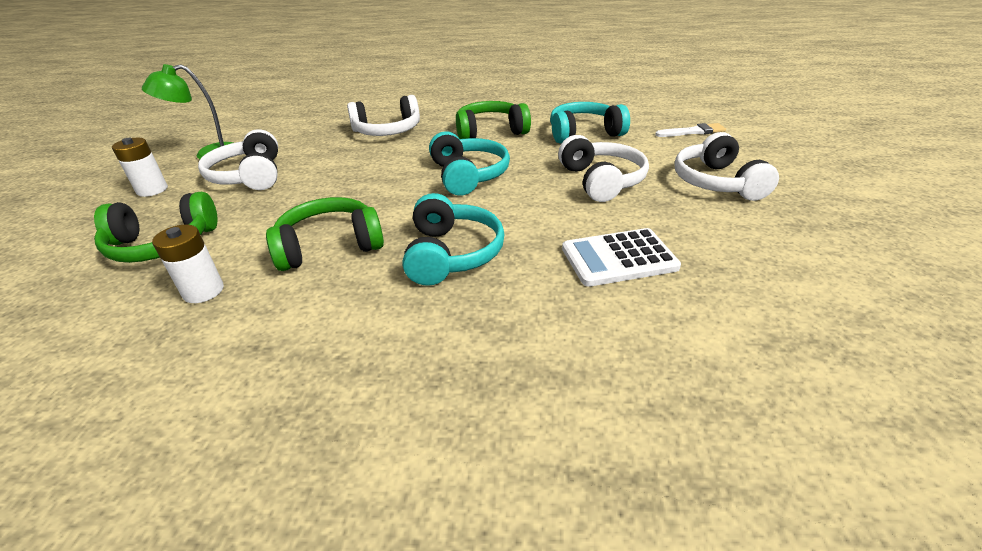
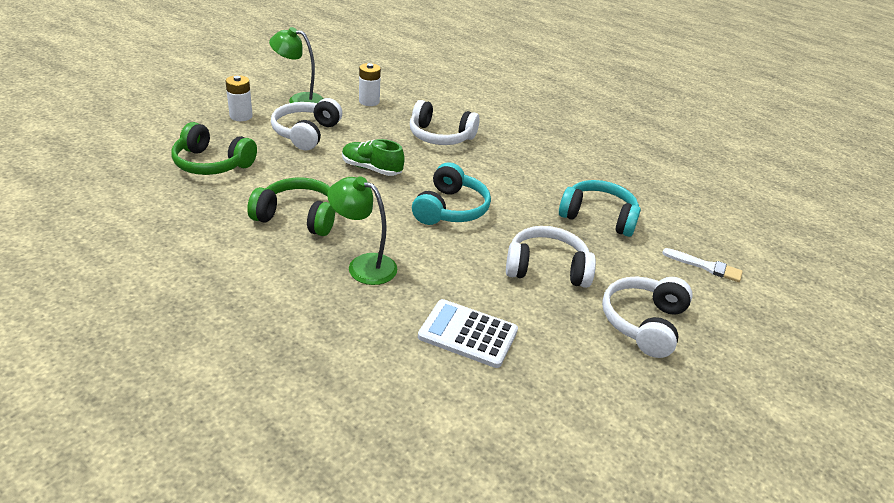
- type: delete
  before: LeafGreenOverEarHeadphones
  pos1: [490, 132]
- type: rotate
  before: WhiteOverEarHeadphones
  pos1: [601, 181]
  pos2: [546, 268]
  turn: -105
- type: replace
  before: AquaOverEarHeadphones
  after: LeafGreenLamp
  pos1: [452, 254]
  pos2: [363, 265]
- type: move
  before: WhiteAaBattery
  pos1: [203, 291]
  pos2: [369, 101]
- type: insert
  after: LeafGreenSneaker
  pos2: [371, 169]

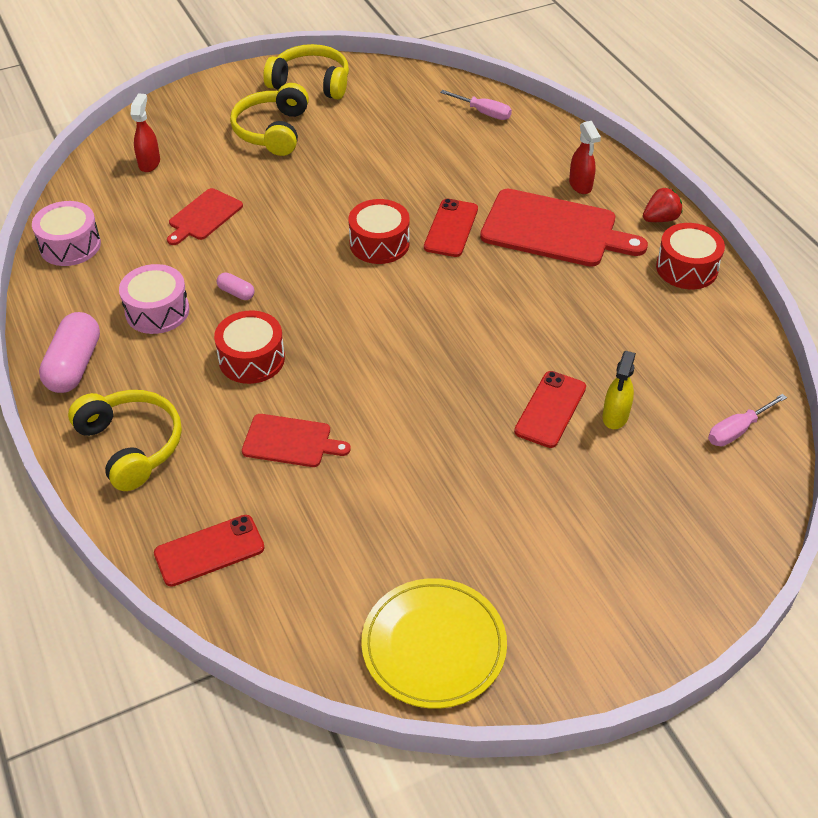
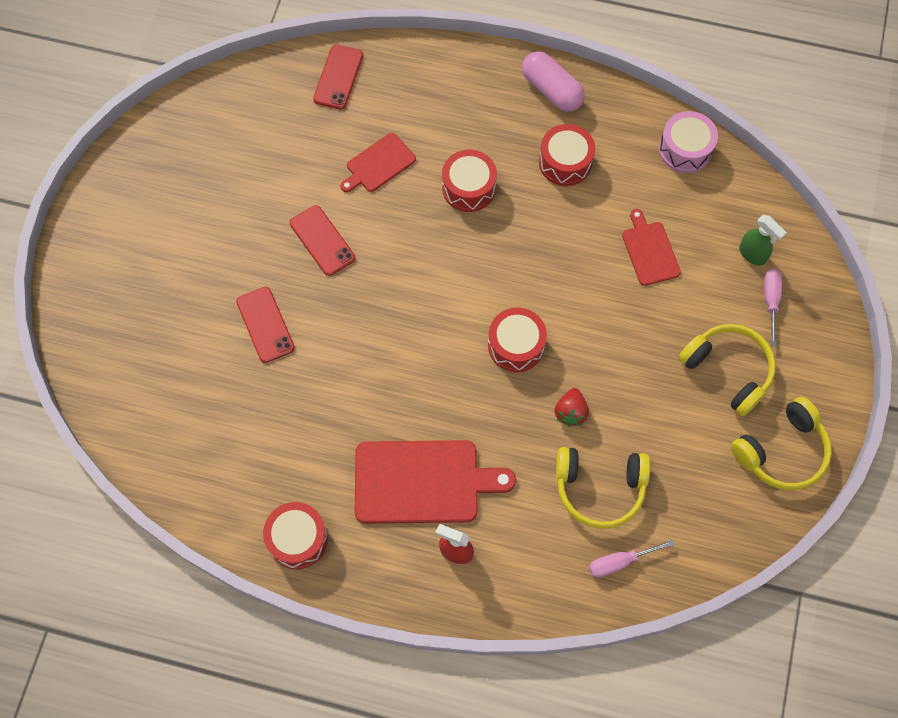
- type: recolor
  before: ScarletSprayer
  after: LeafGreenSprayer
  pos1: [149, 163]
  pos2: [752, 254]
- type: move
  before: ScarletToyStrawberry
  pos1: [660, 219]
  pos2: [570, 412]
- type: rotate
  before: ScarletChoppingBoard
  pos1: [554, 230]
  pos2: [423, 482]
  turn: -150
- type: move
  before: ScarletMobilePhone
  pos1: [451, 228]
  pos2: [322, 240]
- type: recolor
  before: RosePinkDrum
  after: ScarletDrum
  pos1: [157, 311]
  pos2: [565, 162]
- type: delete
  before: RosePinkPillShape
  pos1: [236, 293]
- type: delete
  before: YellowSprayer
  pos1: [615, 417]
- type: move
  before: YellowOverEarHeadphones
  pos1: [131, 445]
  pos2: [599, 488]
- type: move
  before: RosePinkHandScrewdriver
  pos1: [737, 430]
  pos2: [770, 301]
- type: delete
  before: YellowDinnerPlate
  pos1: [434, 646]

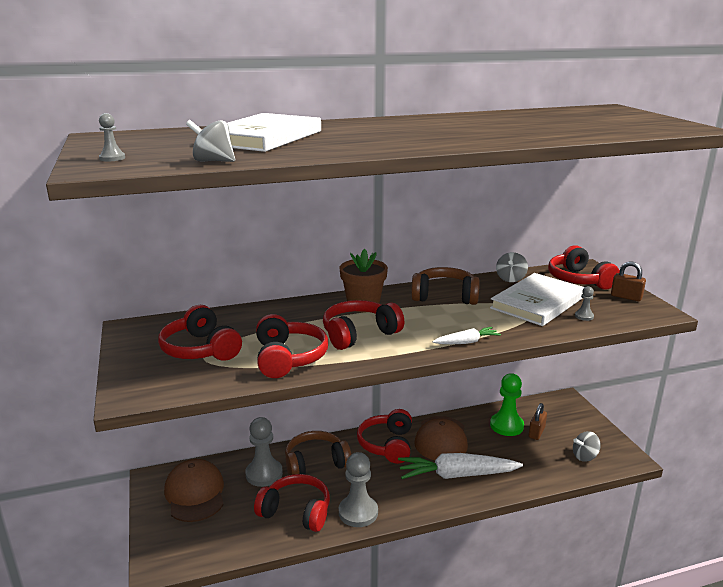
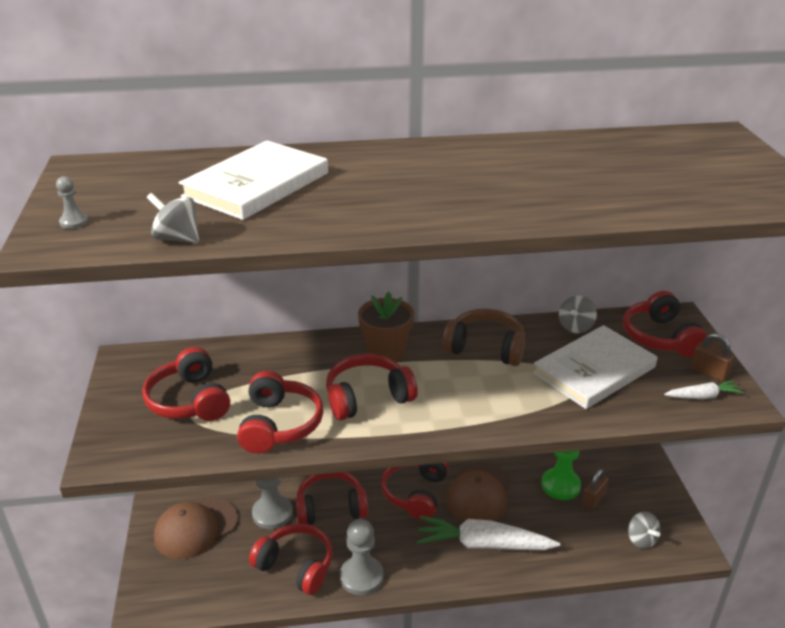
- type: delete
  before: AshGreyPawn
  pos1: [584, 316]
- type: move
  before: WhiteCarrot
  pos1: [466, 342]
  pos2: [703, 396]
- type: recolor
  before: DarkBrownOverEarHeadphones
  after: ScarletOverEarHeadphones
  pos1: [316, 463]
  pos2: [331, 507]
- type: rotate
  before: AshGreyToyTop
  pos1: [585, 456]
  pos2: [641, 540]
  turn: -105
- type: rotate
  before: DarkBrownCap
  pos1: [195, 493]
  pos2: [196, 528]
  turn: -120

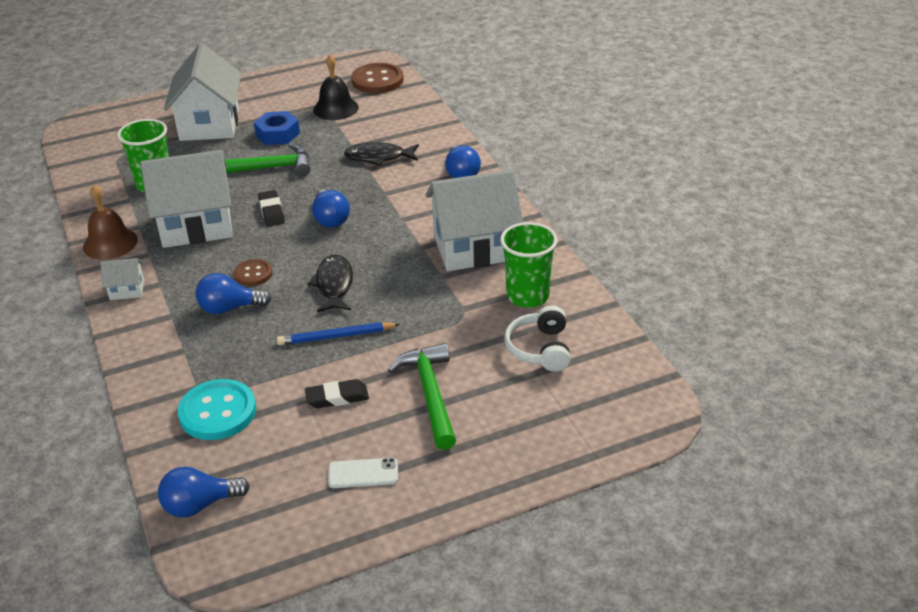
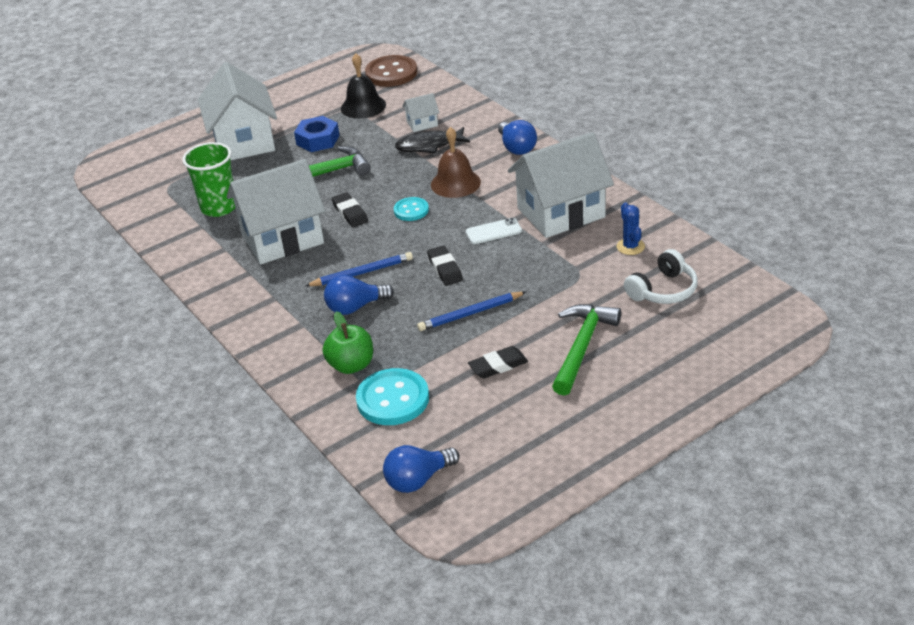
- type: move
  before: DarkBrownSchoolBell
  pos1: [110, 243]
  pos2: [455, 183]
- type: replace
  before: RoyalBlueLightBulb
  after: AquaButton
  pos1: [330, 219]
  pos2: [411, 210]
- type: replace
  before: LeafGreenTumbler
  after: RoyalBlueCactus
  pos1: [527, 296]
  pos2: [630, 247]
- type: replace
  before: EbonyFishFigure
  after: EbonyPencilEraser
  pos1: [334, 285]
  pos2: [445, 269]
- type: move
  before: WhiteToyHouse
  pos1: [127, 290]
  pos2: [422, 123]
- type: replace
  before: DarkBrownButton
  after: RoyalBlueLeadPencil
  pos1: [253, 274]
  pos2: [362, 273]
- type: rotate
  before: WhiteOverEarHeadphones
  pos1: [540, 349]
  pos2: [663, 290]
  turn: -120
- type: rotate
  before: LeafGreenHammer
  pos1: [430, 394]
  pos2: [582, 347]
  turn: 45
- type: move
  before: WhiteMobilePhone
  pos1: [363, 473]
  pos2: [493, 231]
- type: insert
  after: LeafGreenAppleFruit
  pos2: [351, 365]

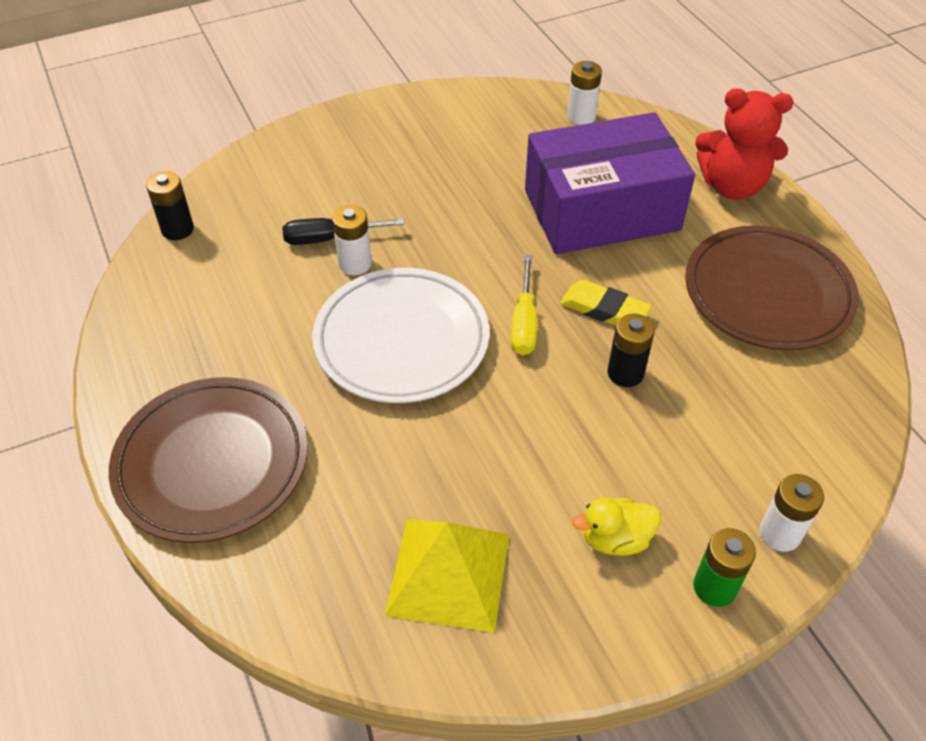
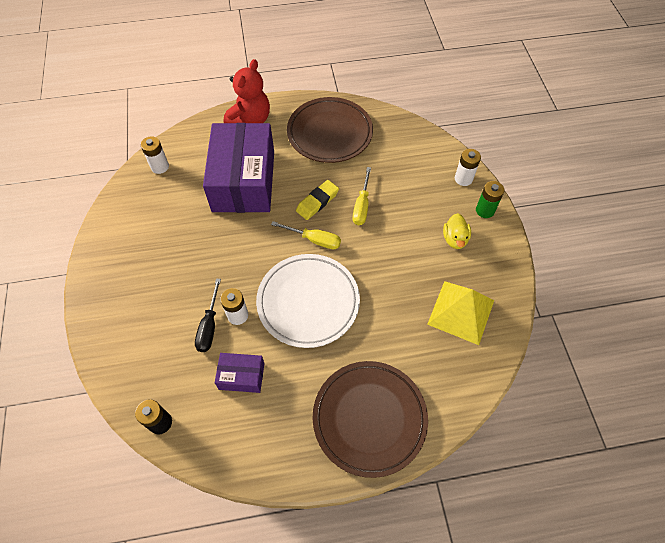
- type: replace
  before: EbonyAaBattery
  after: YellowHandScrewdriver
  pos1: [625, 373]
  pos2: [362, 206]
- type: insert
  after: PurplePackage
  pos2: [241, 376]

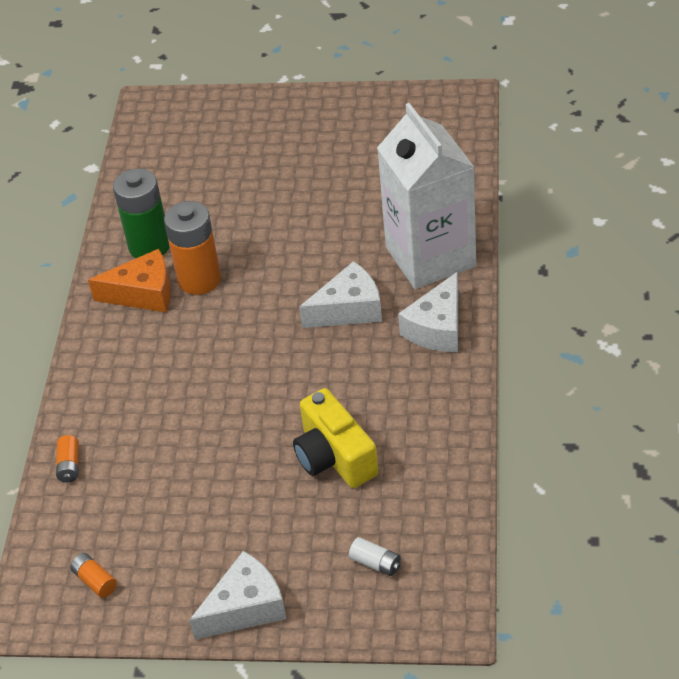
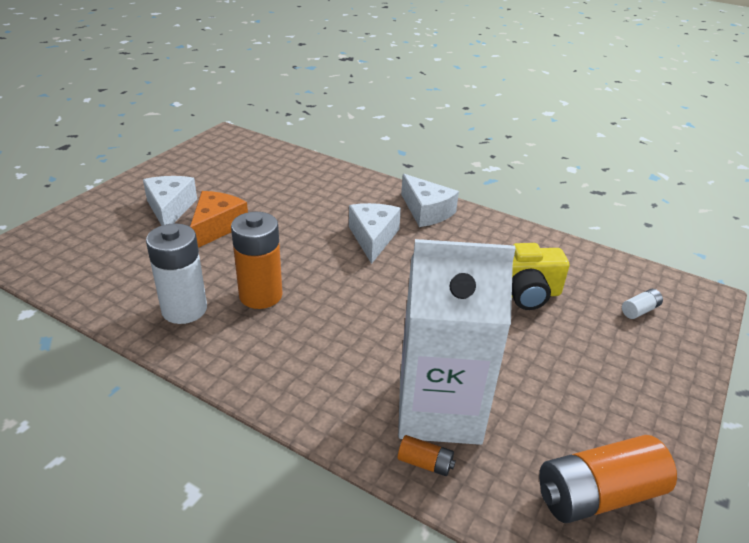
- type: move
  before: WhiteCarton
  pos1: [430, 257]
  pos2: [439, 409]
- type: recolor
  before: LeafGreenAaBattery
  after: WhiteAaBattery
  pos1: [149, 246]
  pos2: [184, 309]
- type: move
  before: OrangeColouredCheeseWedge
  pos1: [143, 293]
  pos2: [217, 227]
- type: move
  before: WhiteCheeseWedge
  pos1: [245, 607]
  pos2: [170, 209]
- type: resize
  before: OrangeColouredAaBattery
  pos1: [95, 581]
  pos2: [598, 495]
  scale: 2.22

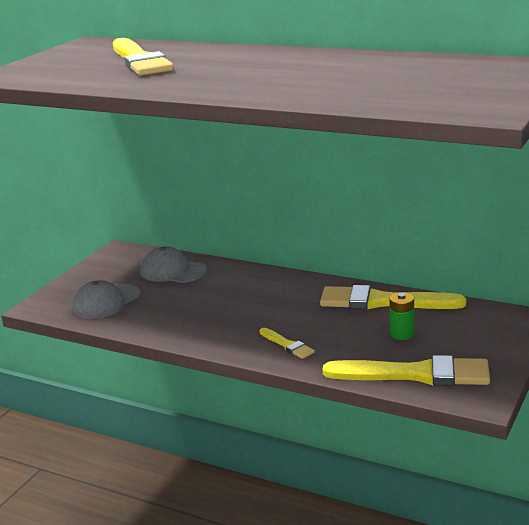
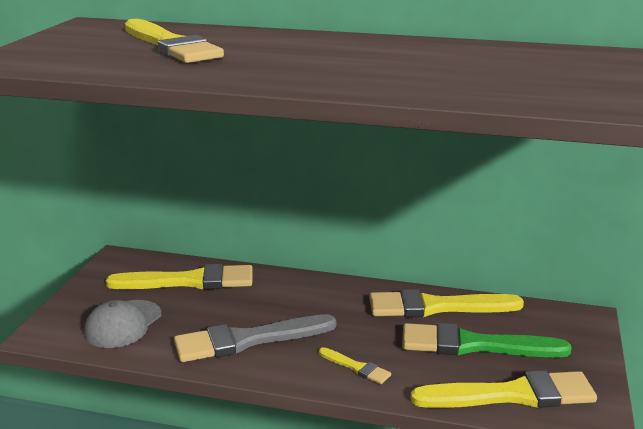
- type: replace
  before: AshGreyCap
  after: YellowBrush
  pos1: [173, 271]
  pos2: [189, 281]
- type: replace
  before: LeafGreenAaBattery
  after: LeafGreenBrush
  pos1: [401, 334]
  pos2: [474, 345]
- type: insert
  after: AshGreyBrush
  pos2: [247, 340]

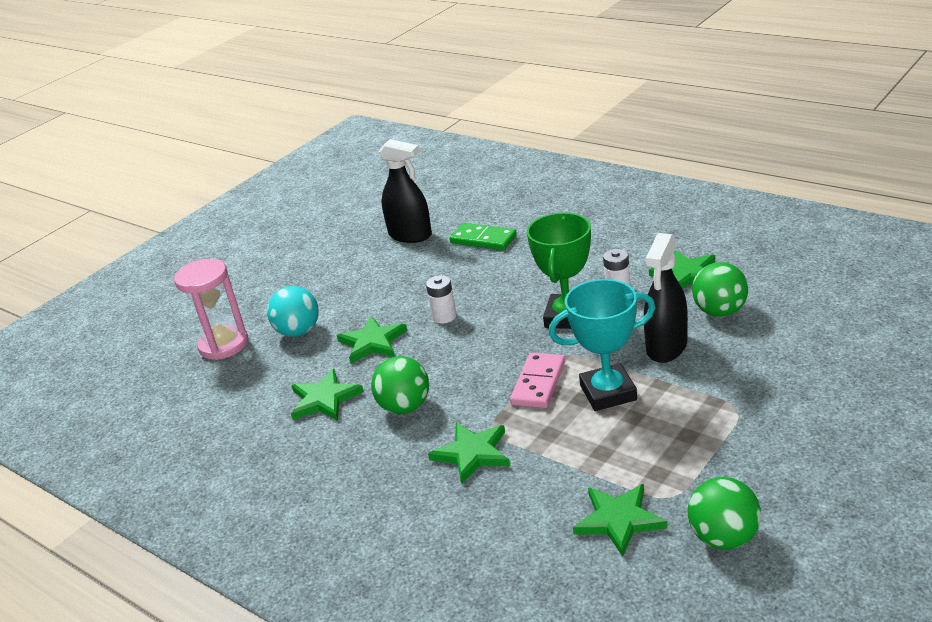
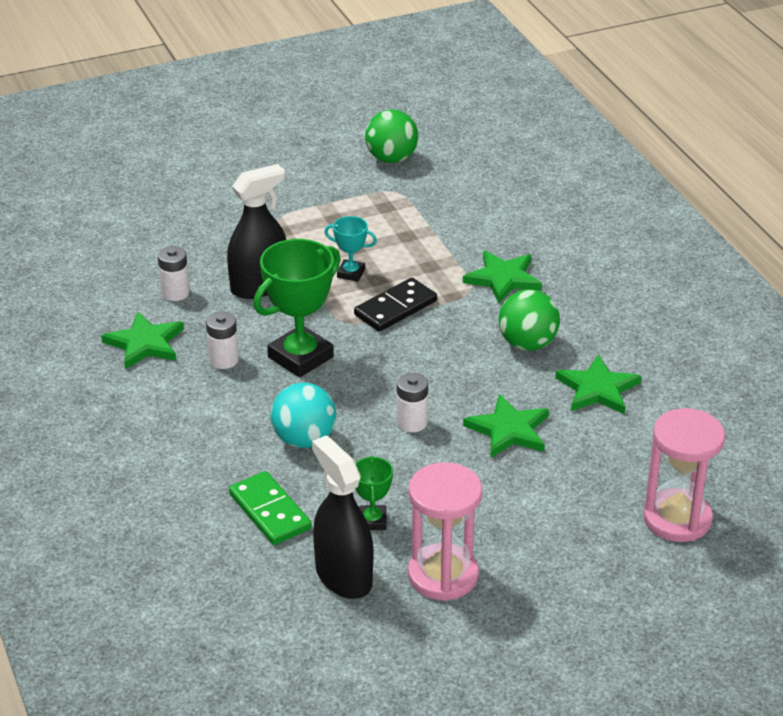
- type: replace
  before: LeafGreenBall
  after: WhiteAaBattery
  pos1: [720, 312]
  pos2: [175, 293]
- type: resize
  before: AquaPrizeCup
  pos1: [608, 393]
  pos2: [351, 273]
  scale: 0.51
- type: move
  before: AquaBall
  pos1: [298, 332]
  pos2: [304, 440]
- type: recolor
  before: RosePinkDominoTile
  after: EbonyDominoTile
  pos1: [538, 383]
  pos2: [395, 308]
- type: delete
  before: LeafGreenFivePointedStar
  pos1: [619, 520]
- type: insert
  after: LeafGreenPrizeCup
  pos2: [372, 521]
- type: insert
  after: RosePinkSandTimer
  pos2: [443, 575]

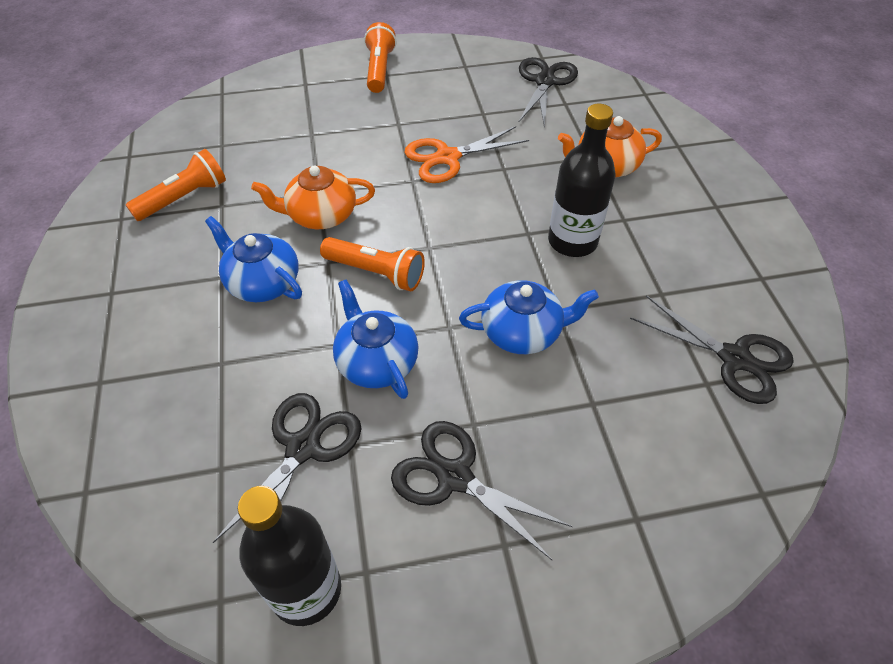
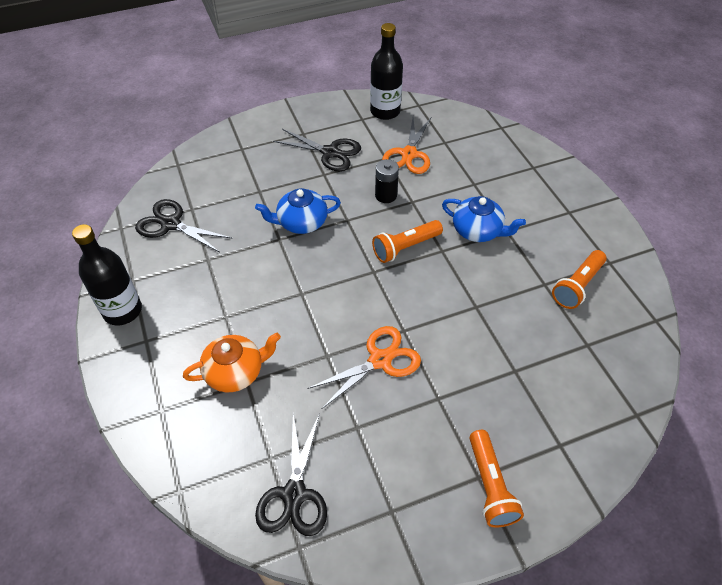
- type: move
  before: EbonyDrinkBottle
  pos1: [572, 241]
  pos2: [122, 311]
- type: delete
  before: OrangeColouredChinaTeapot
  pos1: [320, 215]
- type: rotate
  before: OrangeColouredTorch
  pos1: [376, 272]
  pos2: [405, 247]
  turn: -45
- type: replace
  before: RoyalBlueChinaTeapot
  after: EbonyAaBattery
  pos1: [376, 362]
  pos2: [386, 195]
- type: recolor
  before: EbonyScissors
  after: OrangeColouredScissors
  pos1: [303, 447]
  pos2: [409, 154]

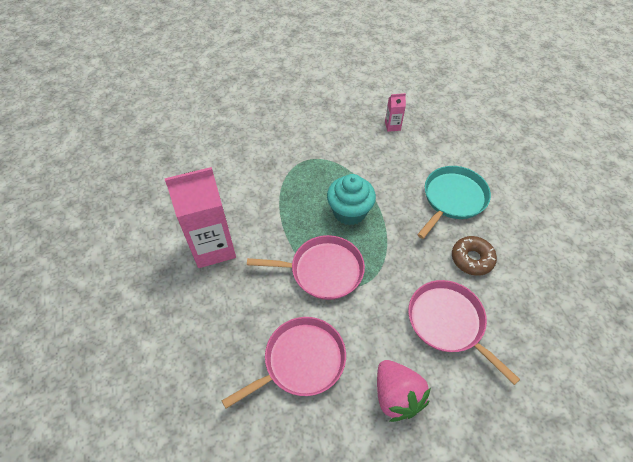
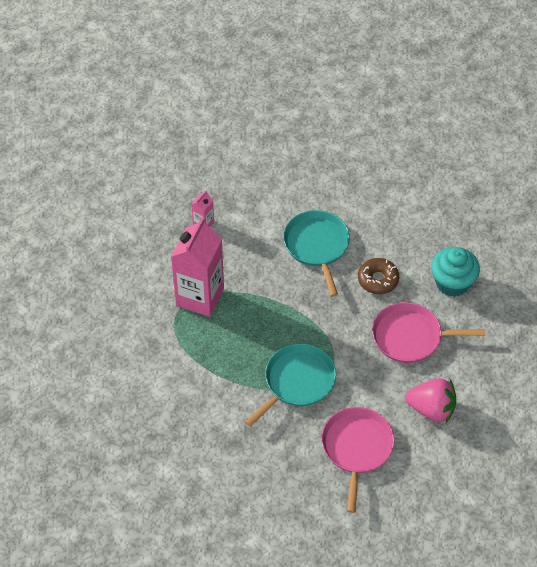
- type: move
  before: RosePinkCarton
  pos1: [213, 247]
  pos2: [200, 297]
- type: move
  before: AquaFairyCake
  pos1: [349, 212]
  pos2: [452, 283]
- type: recolor
  before: RosePinkPan
  after: AquaPan
  pos1: [323, 270]
  pos2: [297, 382]

